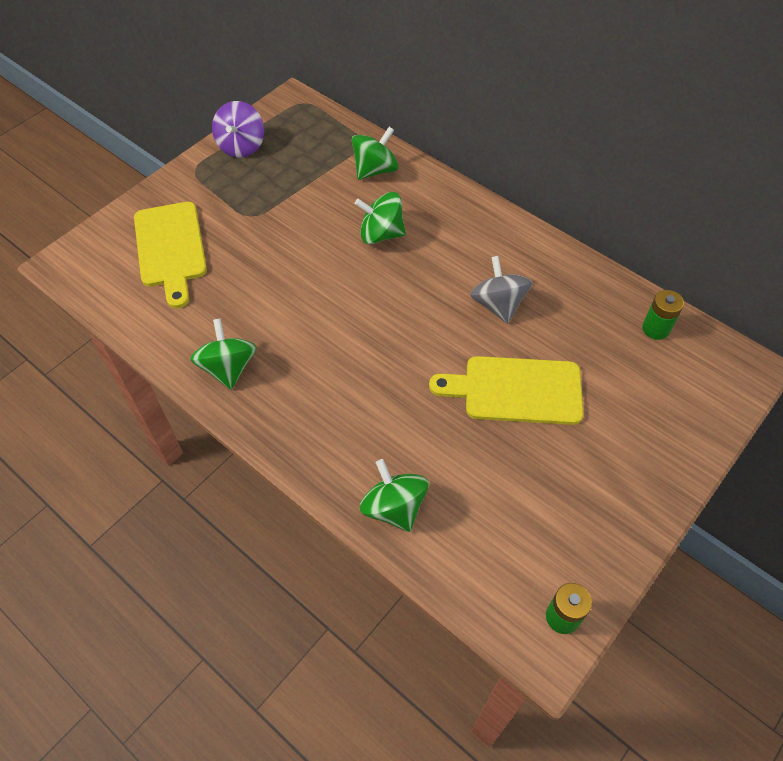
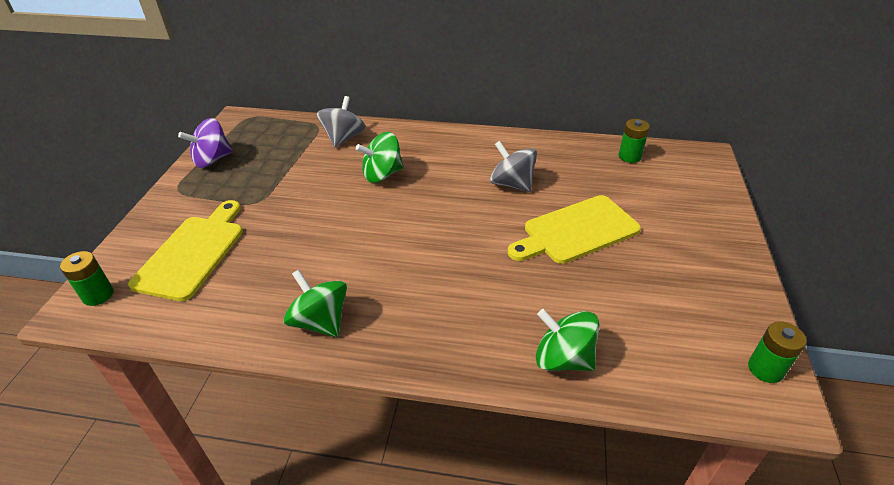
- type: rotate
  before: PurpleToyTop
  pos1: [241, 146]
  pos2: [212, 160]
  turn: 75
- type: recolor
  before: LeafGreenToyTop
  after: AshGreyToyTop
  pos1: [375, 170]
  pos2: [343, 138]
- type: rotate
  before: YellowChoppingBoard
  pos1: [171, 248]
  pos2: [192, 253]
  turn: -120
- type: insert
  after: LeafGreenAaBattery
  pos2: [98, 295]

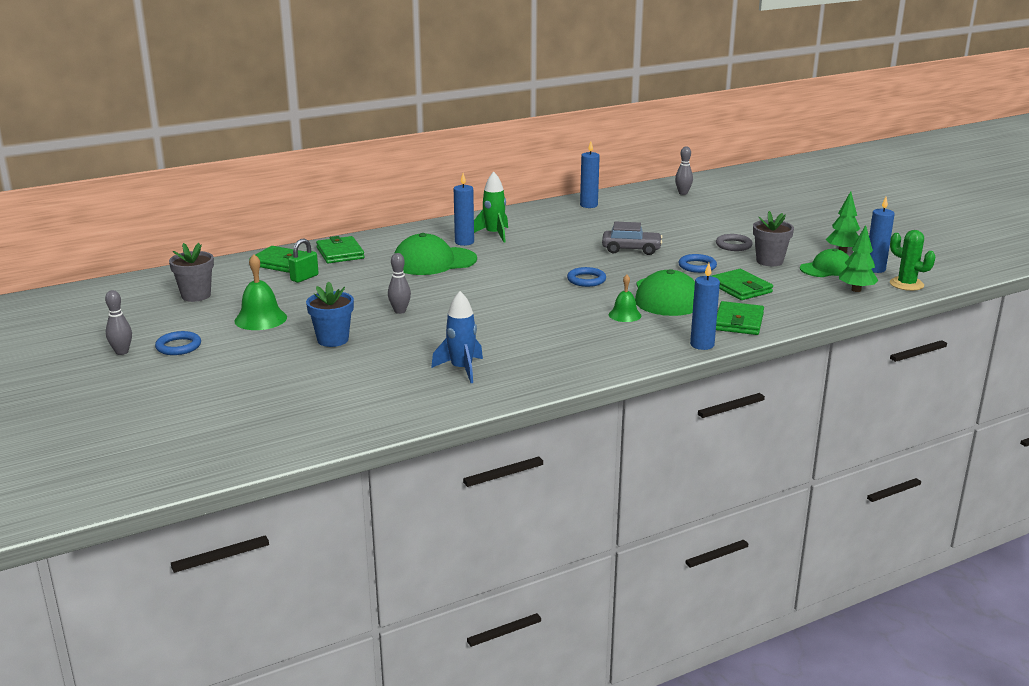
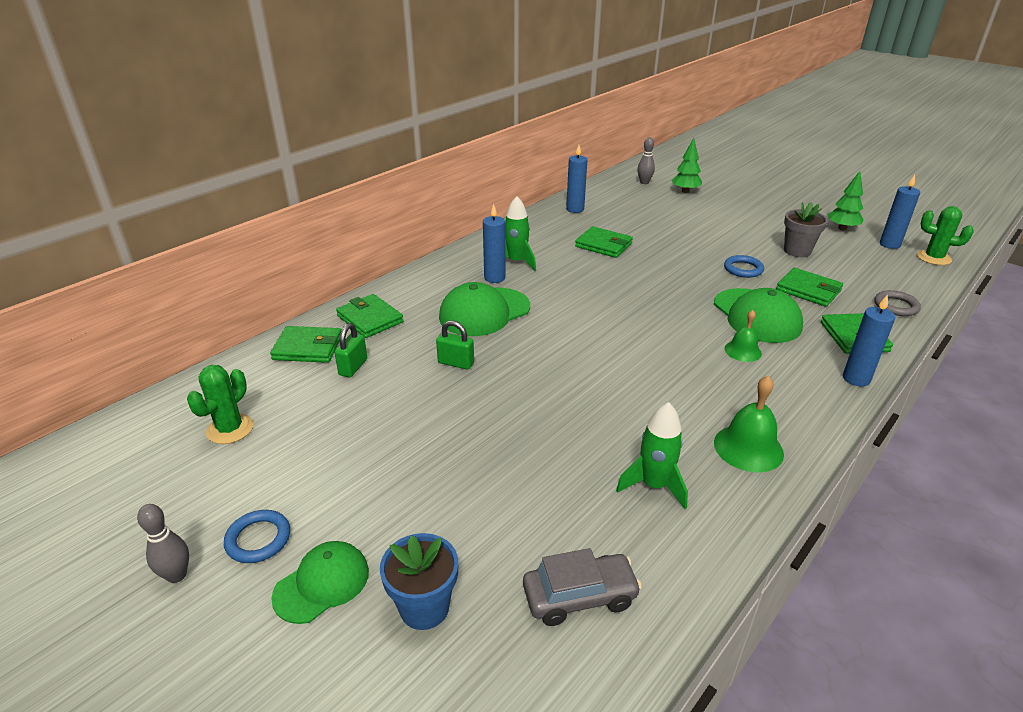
- type: move
  before: AshGreyCar
  pos1: [631, 249]
  pos2: [579, 596]
- type: move
  before: LeafGreenTree
  pos1: [856, 290]
  pos2: [685, 191]
- type: move
  before: AshGreyHoop
  pos1: [733, 245]
  pos2: [896, 306]
- type: replace
  before: AshGreyFlowerPot
  after: LeafGreenCactus
  pos1: [196, 295]
  pos2: [230, 429]
- type: move
  before: LeafGreenCap
  pos1: [826, 269]
  pos2: [322, 584]
- type: delete
  before: AshGreySkittle
  pos1: [400, 311]
- type: move
  before: LeafGreenSchoolBell
  pos1: [260, 319]
  pos2: [748, 448]
- type: delete
  before: RoyalBlueHoop
  pos1: [586, 280]
- type: move
  before: RoyalBlueFlowerPot
  pos1: [333, 340]
  pos2: [424, 607]
- type: recolor
  before: RoyalBlueToyRocket
  after: LeafGreenToyRocket
  pos1: [461, 369]
  pos2: [654, 485]
- type: insert
  after: LeafGreenWallet
  pos2: [603, 245]
- type: insert
  after: LeafGreenLock
  pos2: [456, 363]

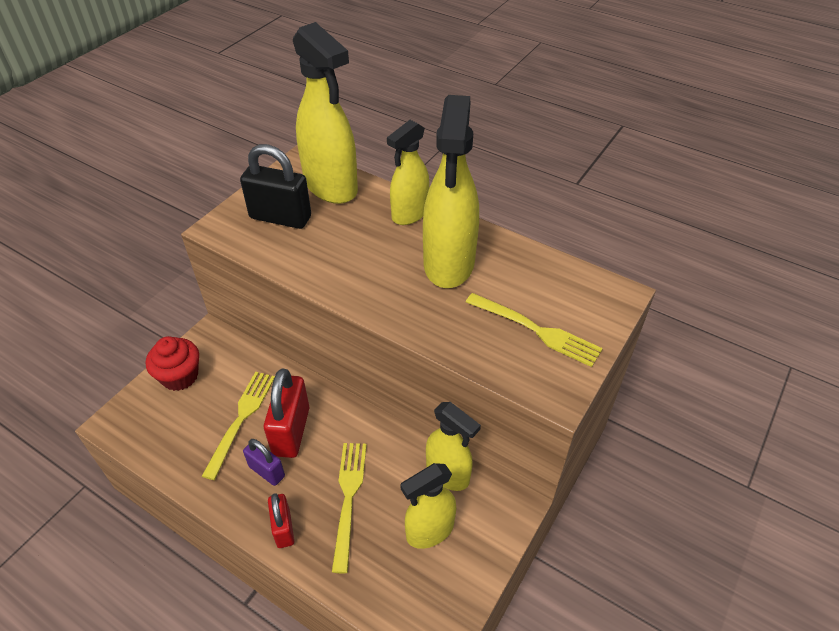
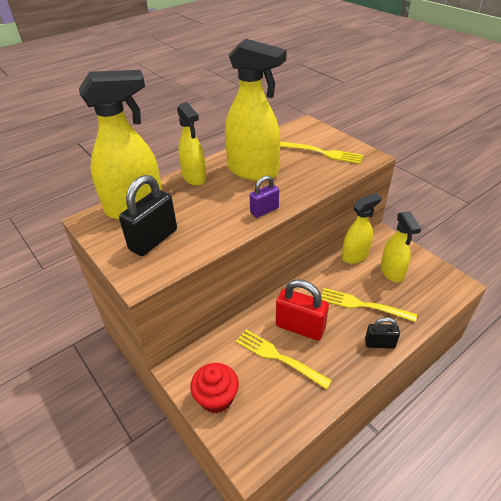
- type: rotate
  before: YellowDinnerFork
  pos1: [536, 330]
  pos2: [323, 153]
  turn: 60
- type: move
  before: PurpleLock
  pos1: [267, 471]
  pos2: [264, 210]
- type: recolor
  before: ScarletLock
  after: EbonyLock
  pos1: [283, 528]
  pos2: [379, 343]

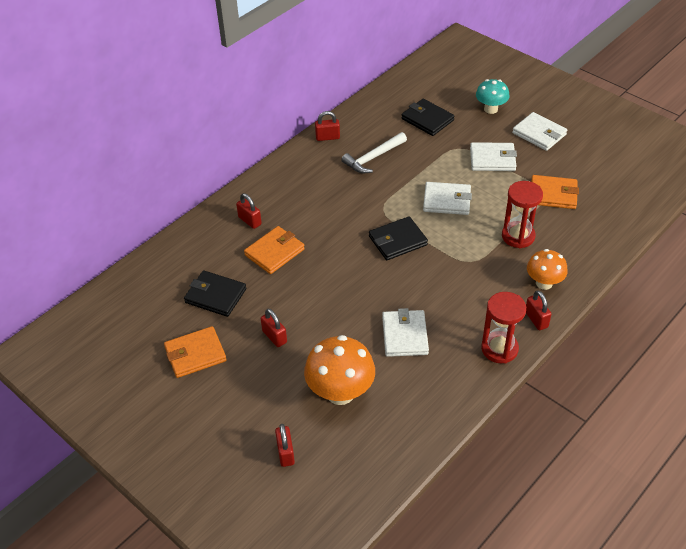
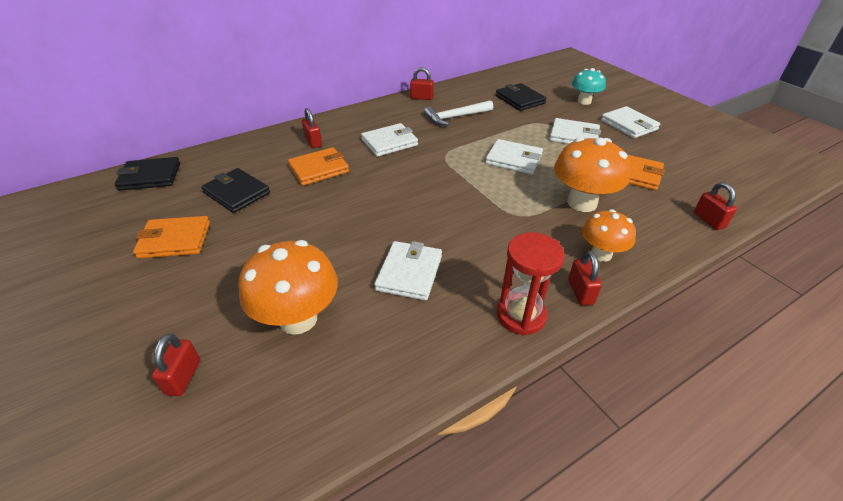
- type: replace
  before: ScarletSandTimer
  after: OrangeColouredMushroom
  pos1: [518, 236]
  pos2: [582, 203]
- type: move
  before: EbonyWallet
  pos1: [398, 241]
  pos2: [150, 177]
- type: move
  before: ScarletLock
  pos1: [274, 337]
  pos2: [709, 220]
- type: insert
  after: WhiteWallet
  pos2: [389, 142]

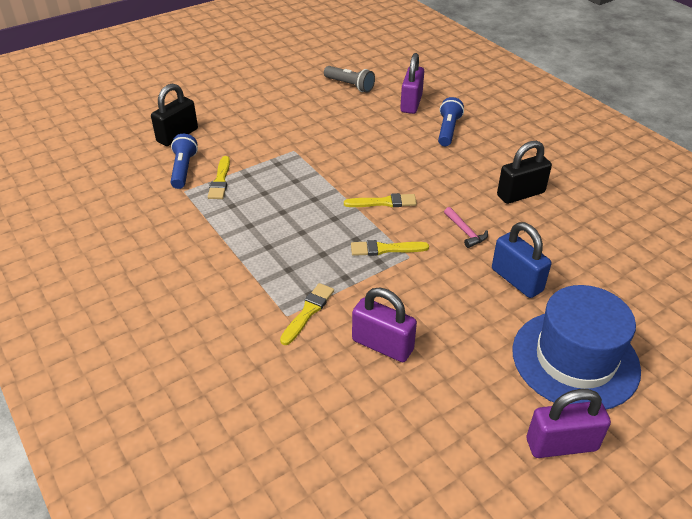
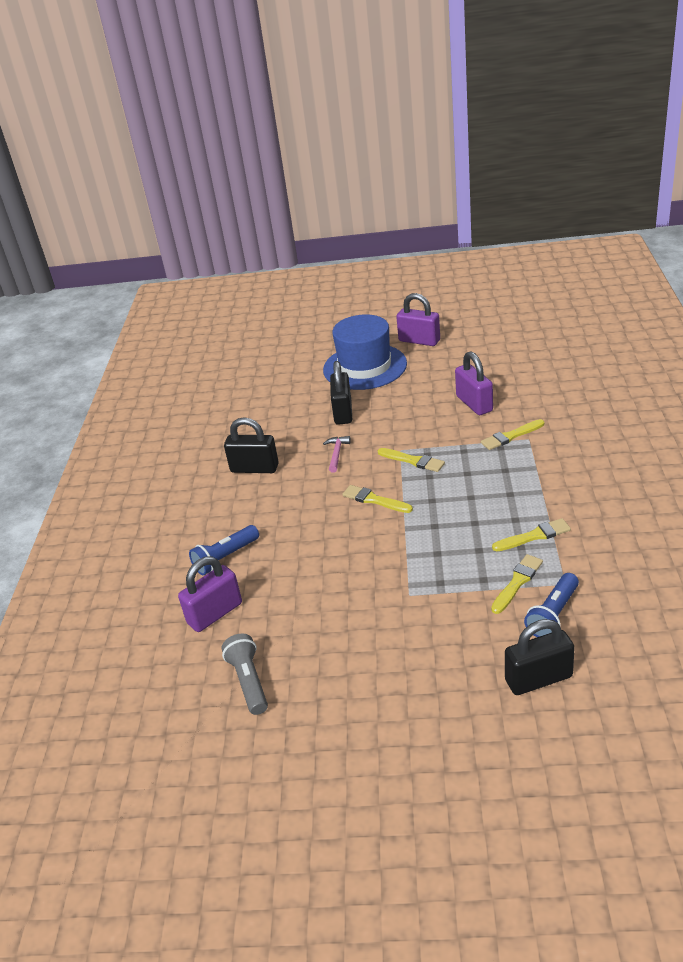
- type: recolor
  before: RoyalBlueLock
  after: EbonyLock
  pos1: [516, 280]
  pos2: [343, 412]
- type: insert
  after: YellowBrush
  pos2: [534, 536]

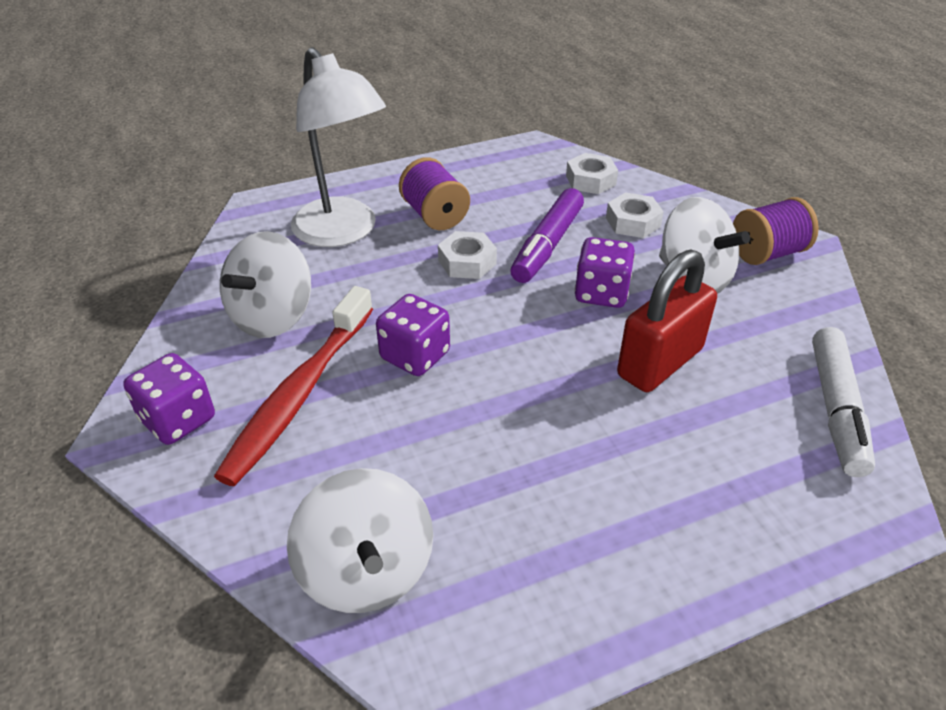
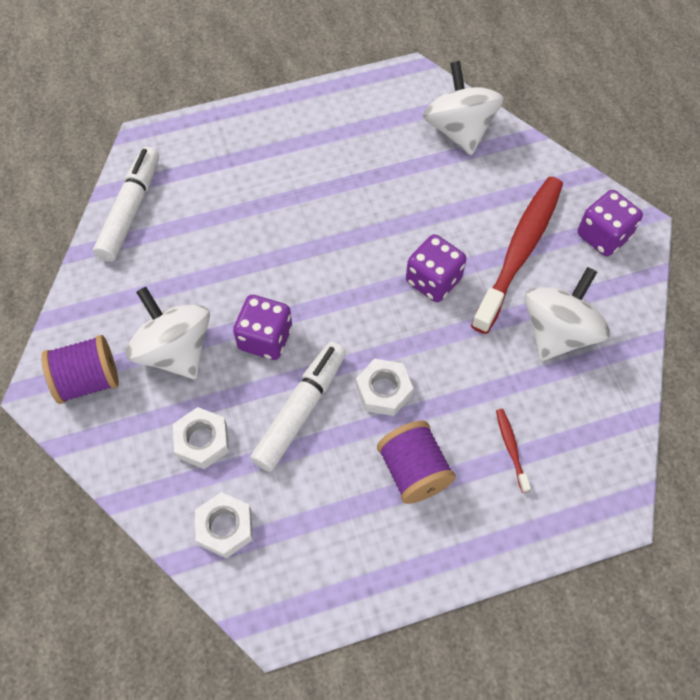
- type: replace
  before: WhiteLamp
  after: ScarletToothbrush
  pos1: [343, 232]
  pos2: [511, 448]
- type: recolor
  before: PurpleFeltPen
  after: WhiteFeltPen
  pos1: [547, 245]
  pos2: [301, 410]
- type: delete
  before: ScarletLock
  pos1: [660, 362]

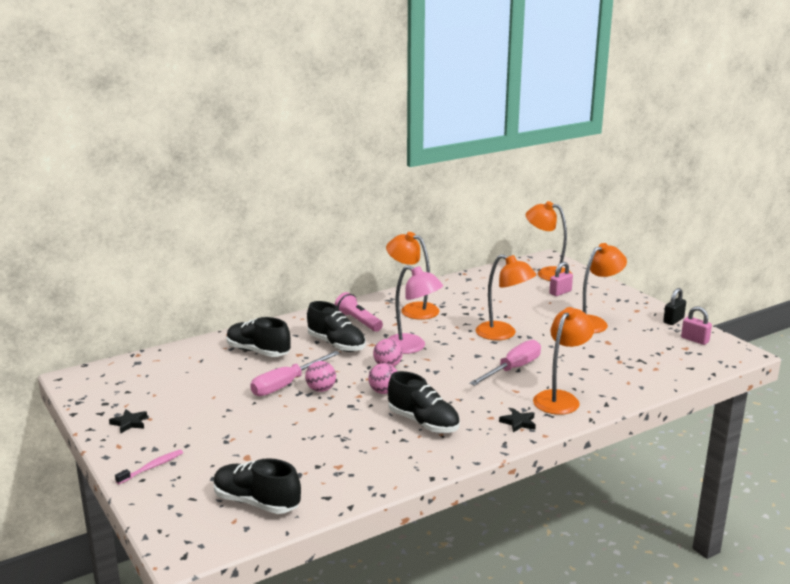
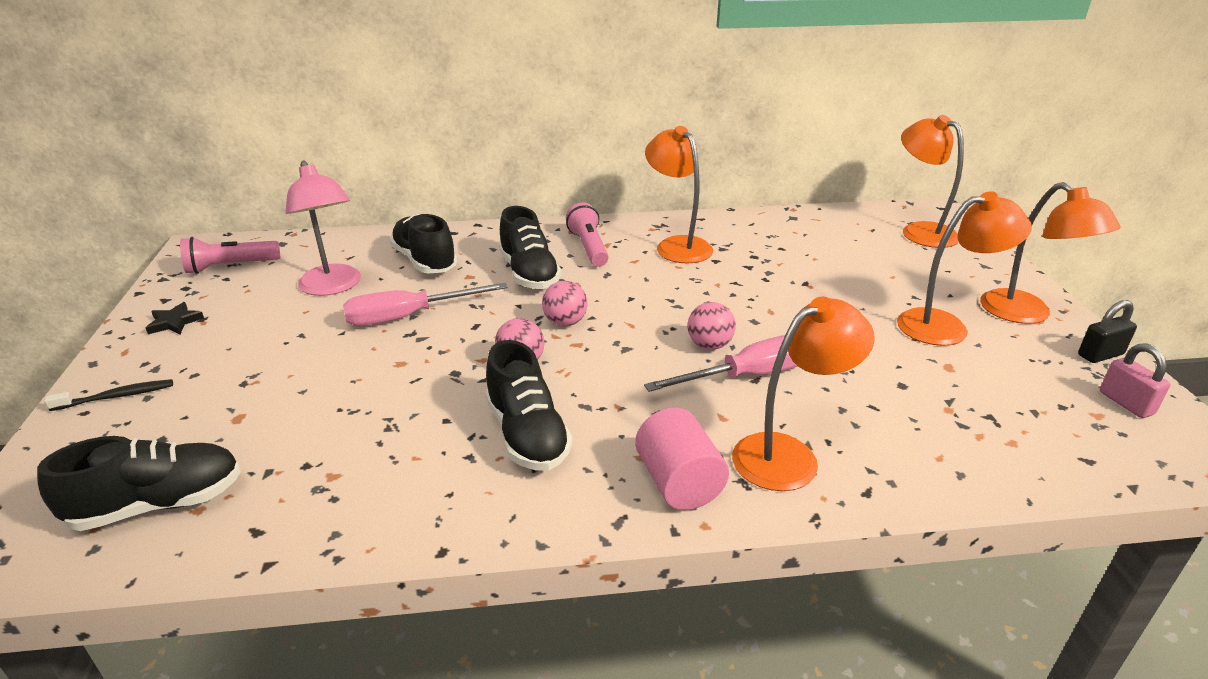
- type: move
  before: OrangeColouredLamp
  pos1: [503, 334]
  pos2: [1026, 314]
- type: delete
  before: RosePinkLock
  pos1: [560, 292]
- type: move
  before: RosePinkLamp
  pos1: [412, 347]
  pos2: [333, 287]
- type: move
  before: RosePinkBall
  pos1: [321, 389]
  pos2: [709, 345]
- type: replace
  before: EbonyFivePointedStar
  after: RosePinkSolidCylinder
  pos1: [518, 422]
  pos2: [678, 483]
- type: recolor
  before: RosePinkToothbrush
  after: EbonyToothbrush
  pos1: [151, 467]
  pos2: [116, 397]
- type: rotate
  before: EbonySneaker
  pos1: [256, 502]
  pos2: [159, 504]
  turn: 105
- type: insert
  after: RosePinkTorch
  pos2: [231, 266]

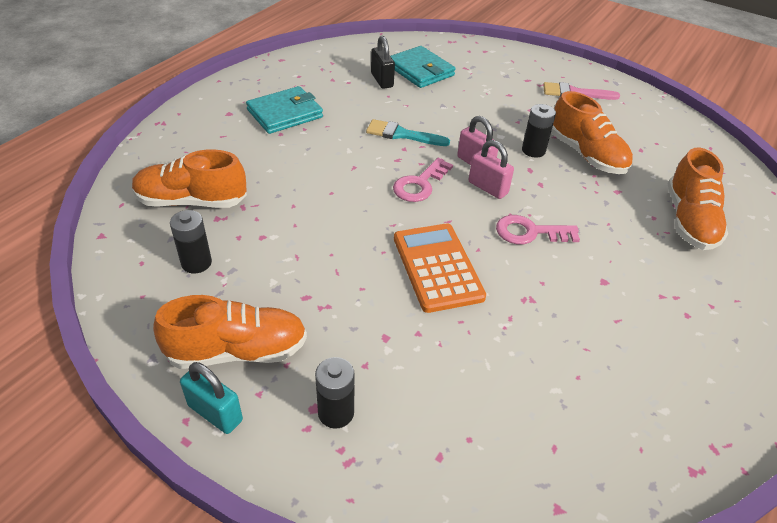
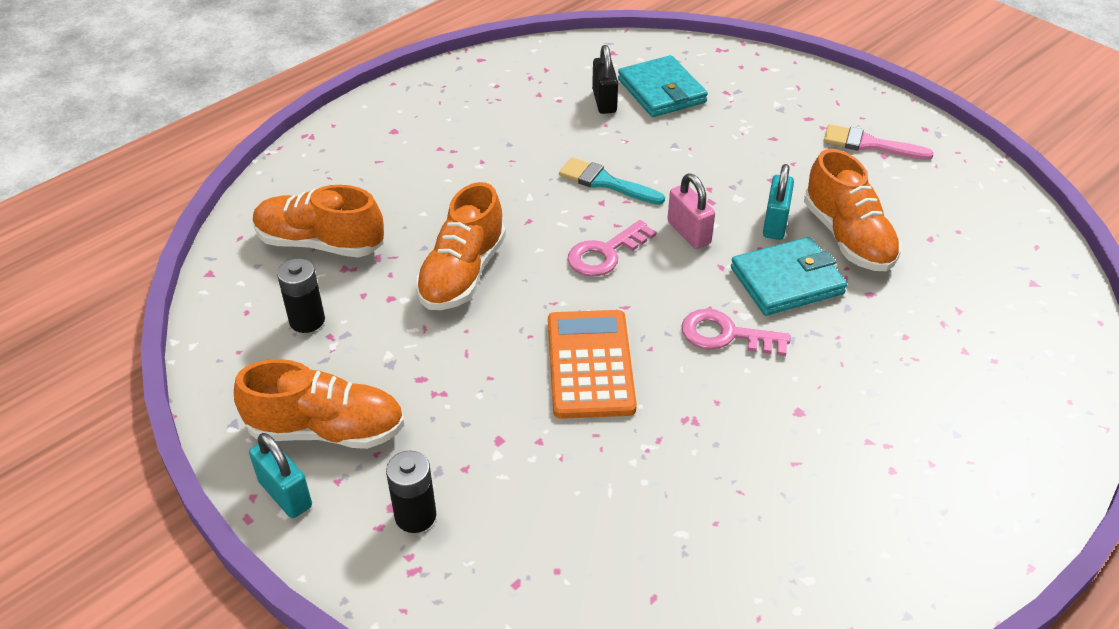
- type: move
  before: AquaWallet
  pos1: [285, 113]
  pos2: [787, 281]
- type: replace
  before: EbonyAaBattery
  after: AquaLock
  pos1: [533, 150]
  pos2: [775, 223]
- type: delete
  before: RosePinkLock
  pos1: [488, 188]
- type: move
  before: OrangeColouredSneaker
  pos1: [689, 220]
  pos2: [462, 274]

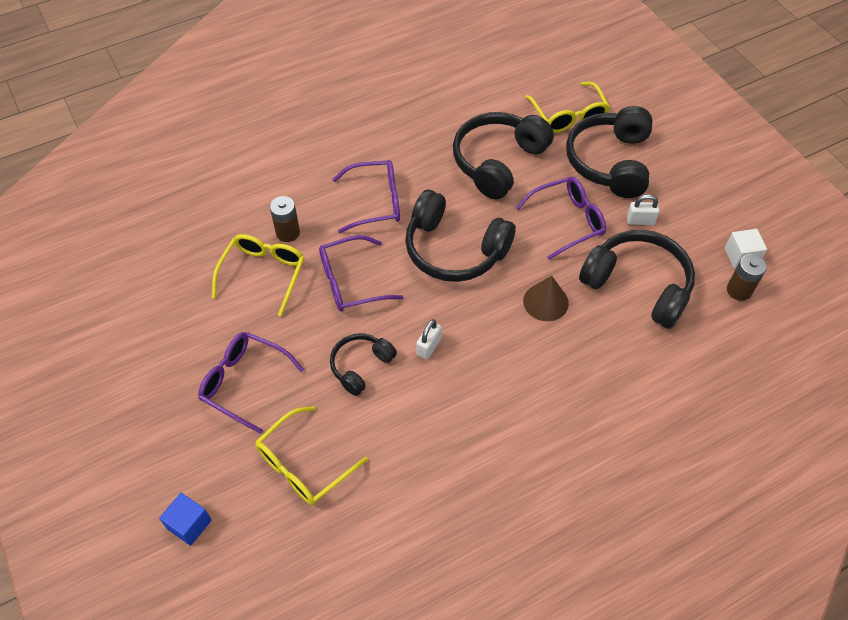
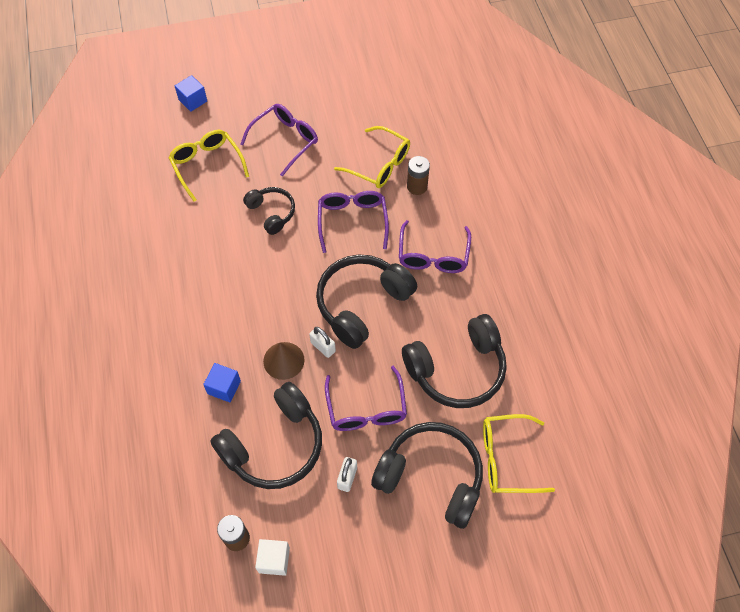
- type: rotate
  before: EbonyOverEarHeadphones
  pos1: [498, 162]
  pos2: [457, 369]
  turn: 105
- type: move
  before: WhiteLock
  pos1: [429, 347]
  pos2: [323, 347]
- type: insert
  after: RoyalBlueSolidCube
  pos2: [224, 387]

